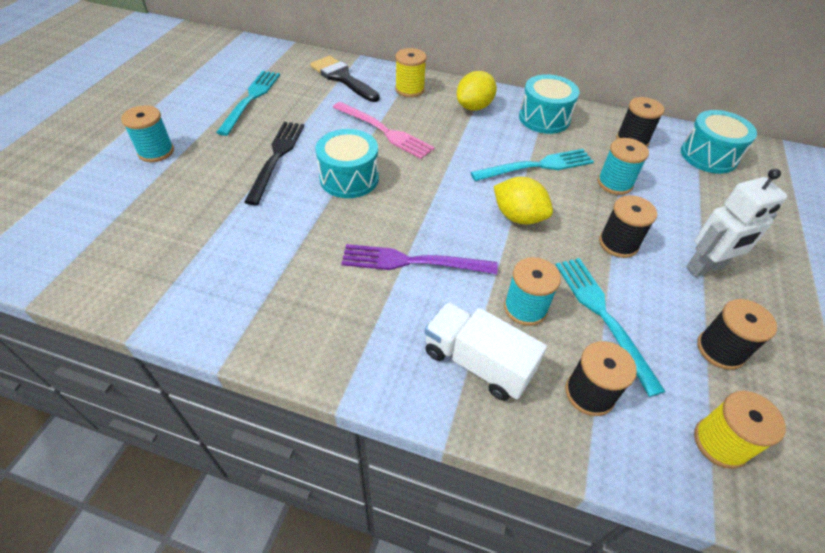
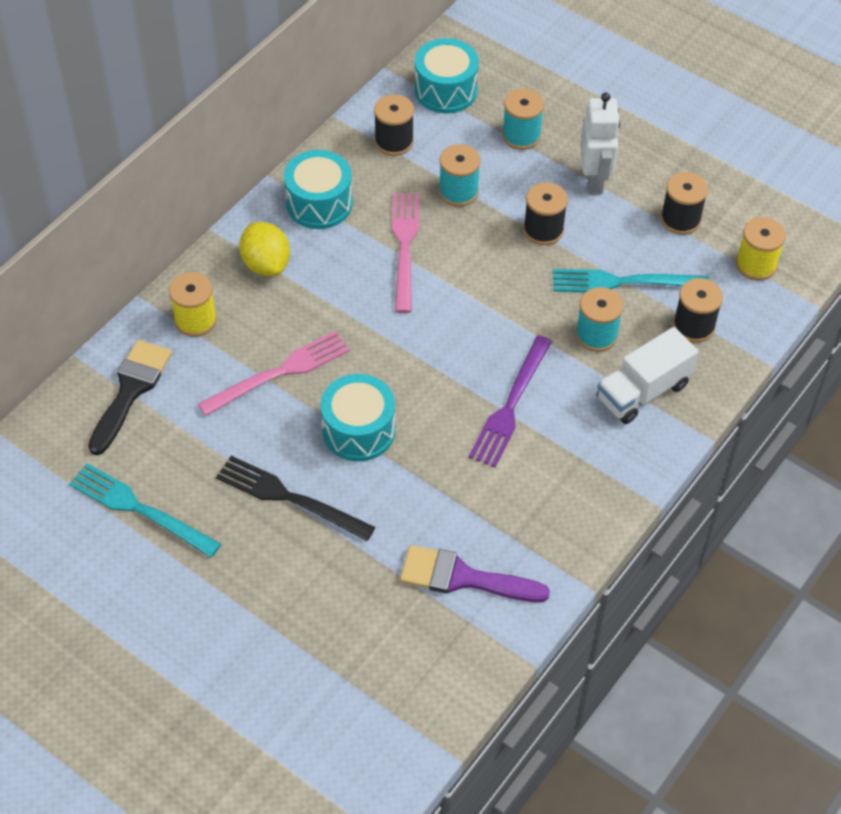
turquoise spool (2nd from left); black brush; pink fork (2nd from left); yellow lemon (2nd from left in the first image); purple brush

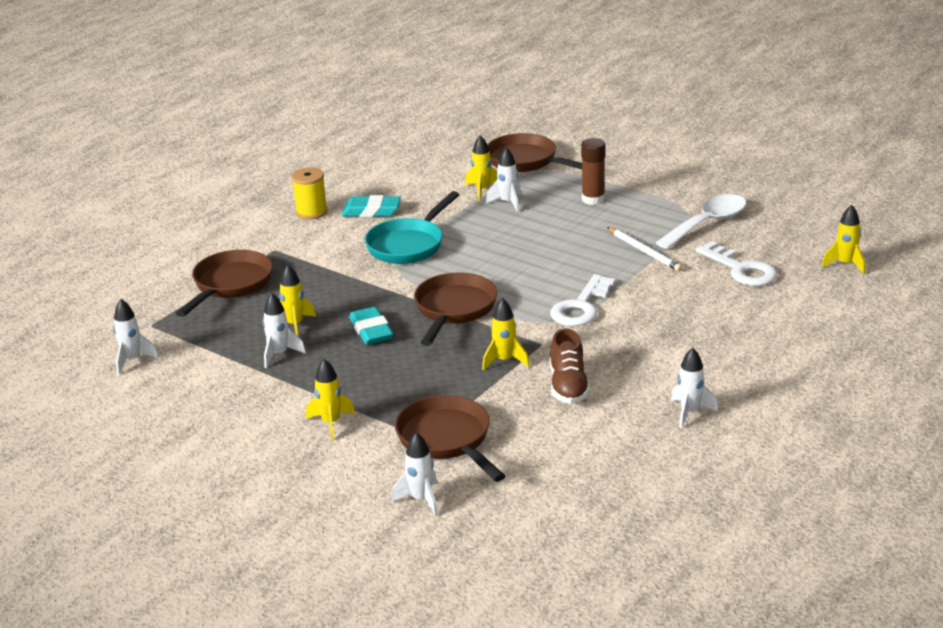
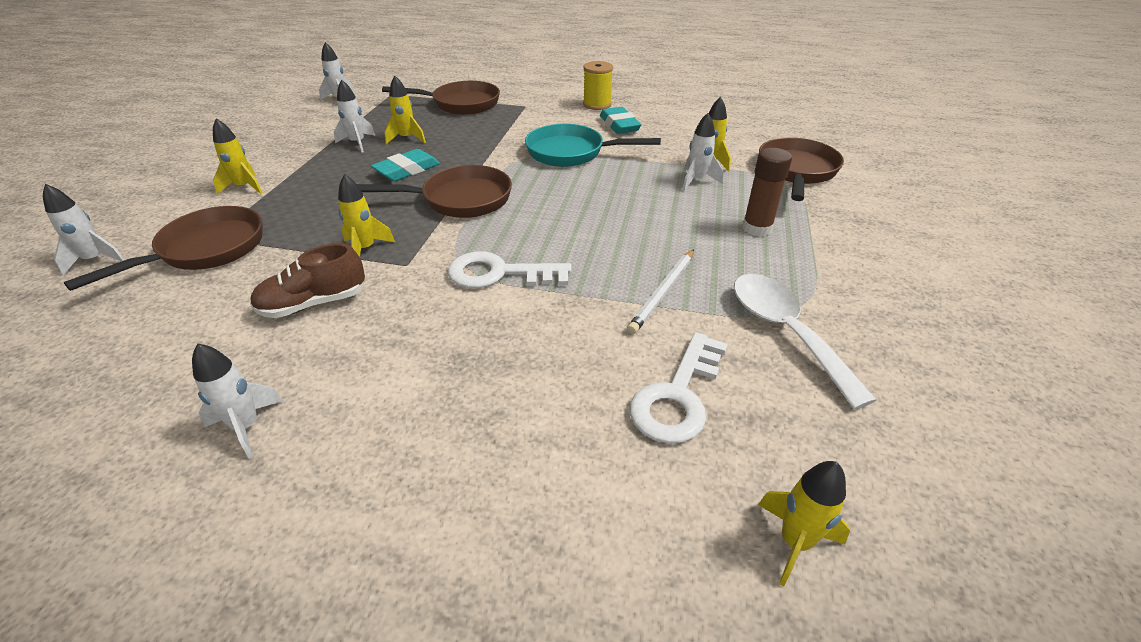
white spoon

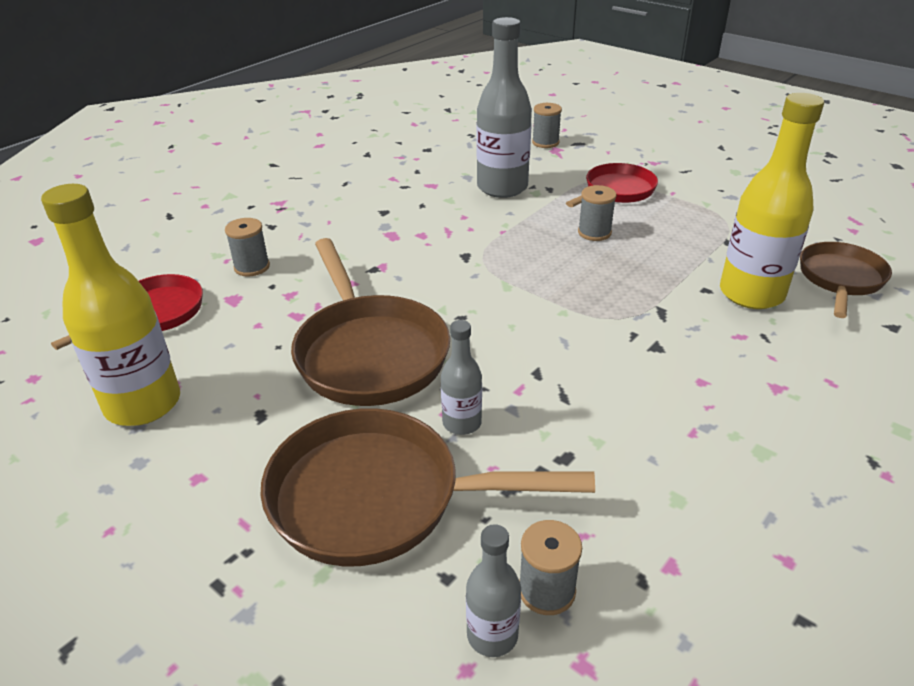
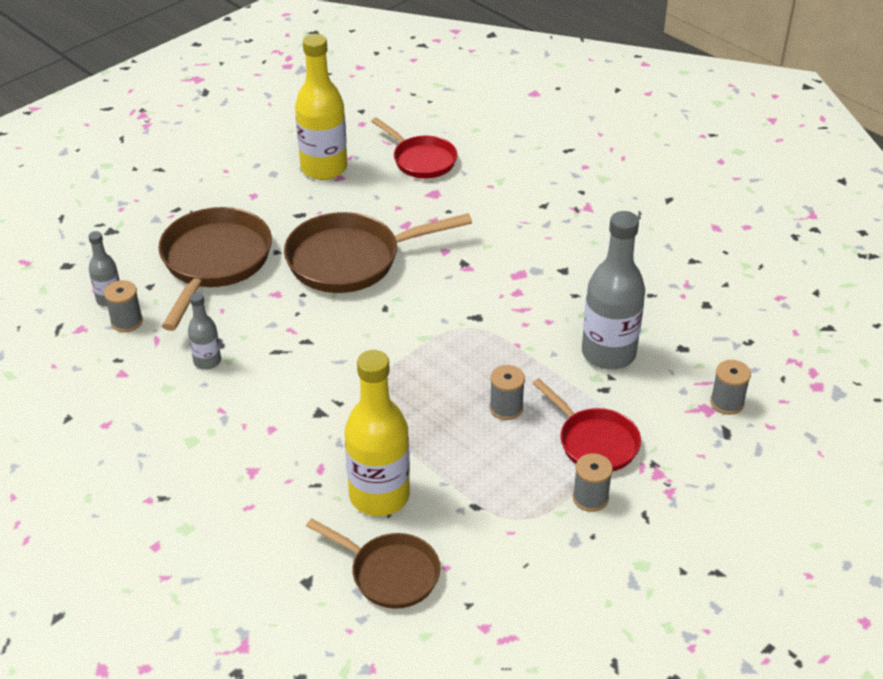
grey spool (3rd from left); grey bottle (2nd from left)

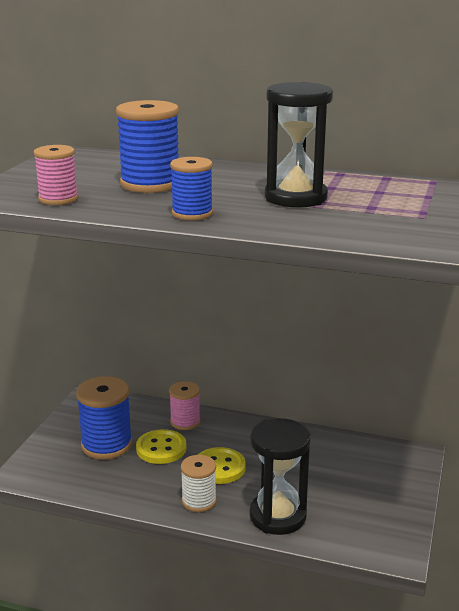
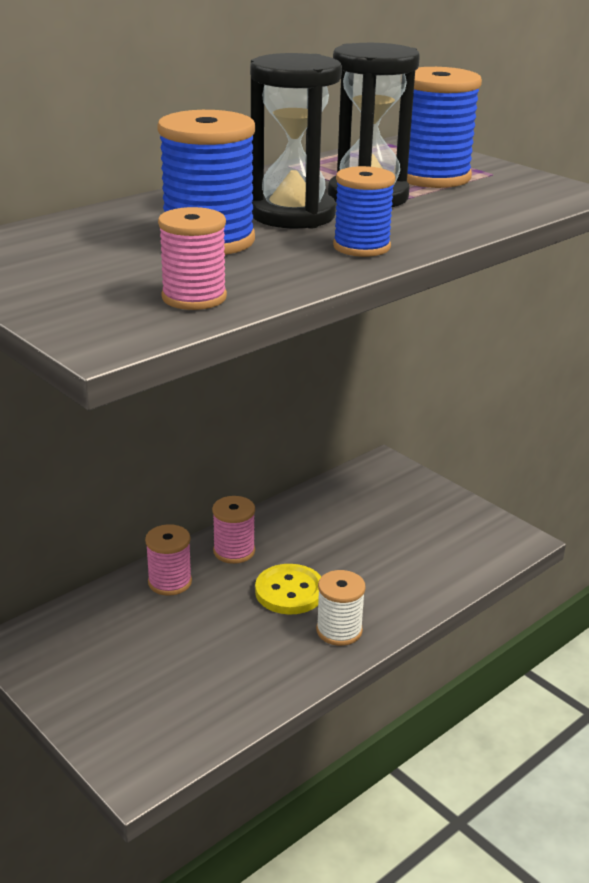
blue spool (3rd from left); yellow button (1st from left in the first image); black hourglass (1st from left); pink spool (3rd from left)

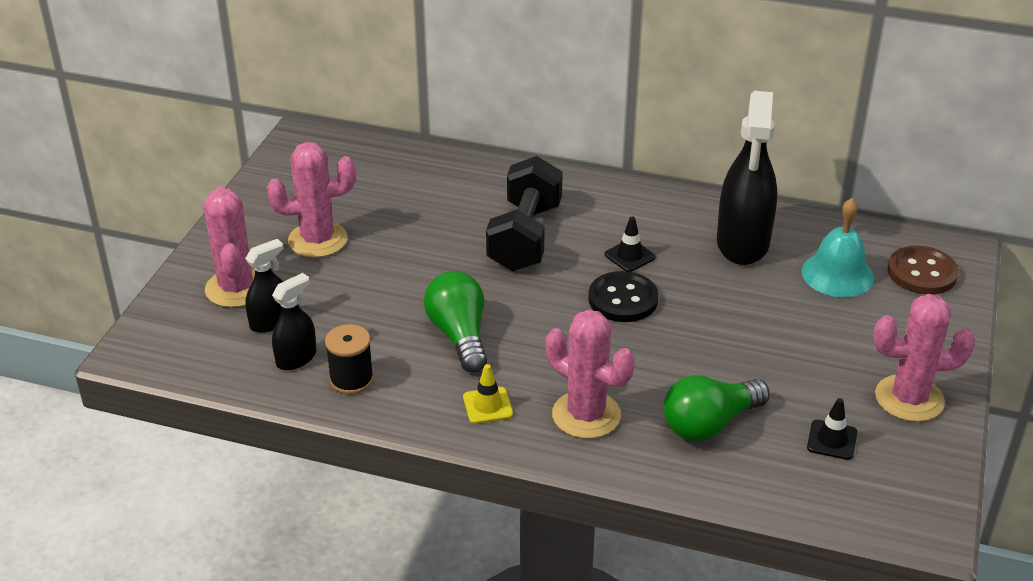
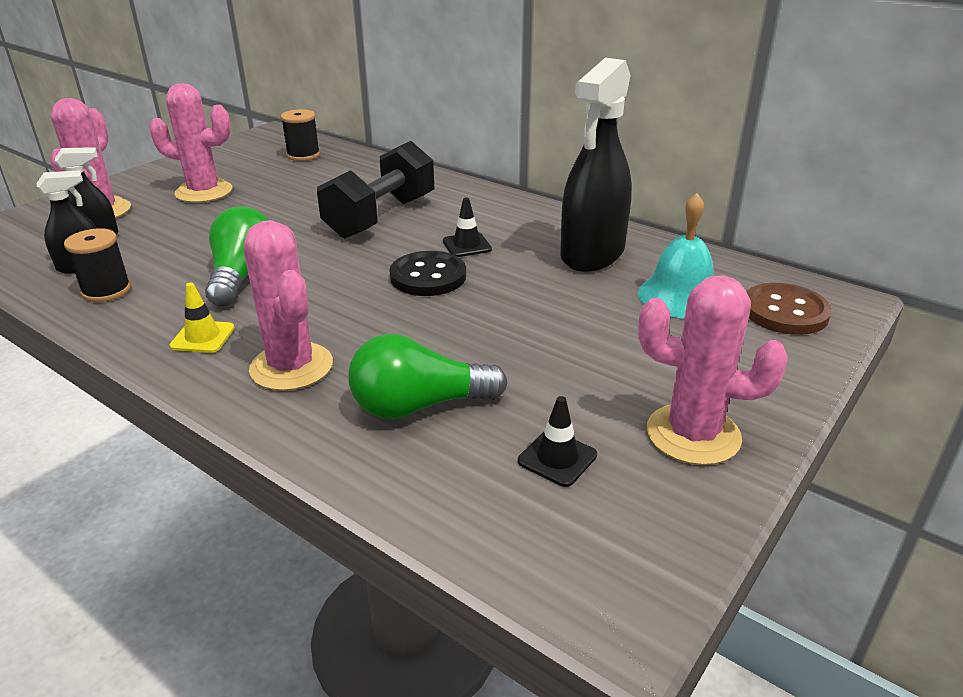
black spool (2nd from left)

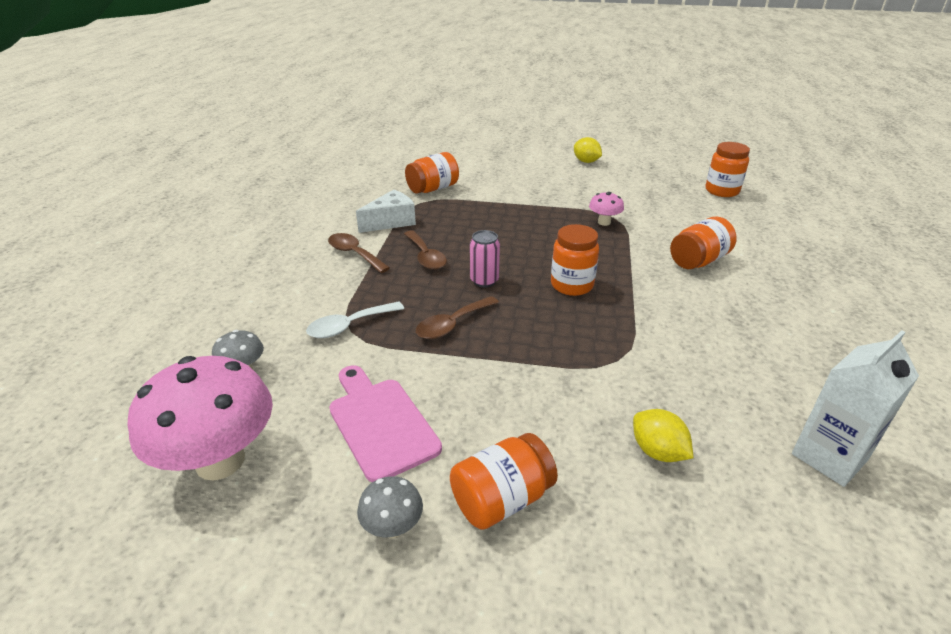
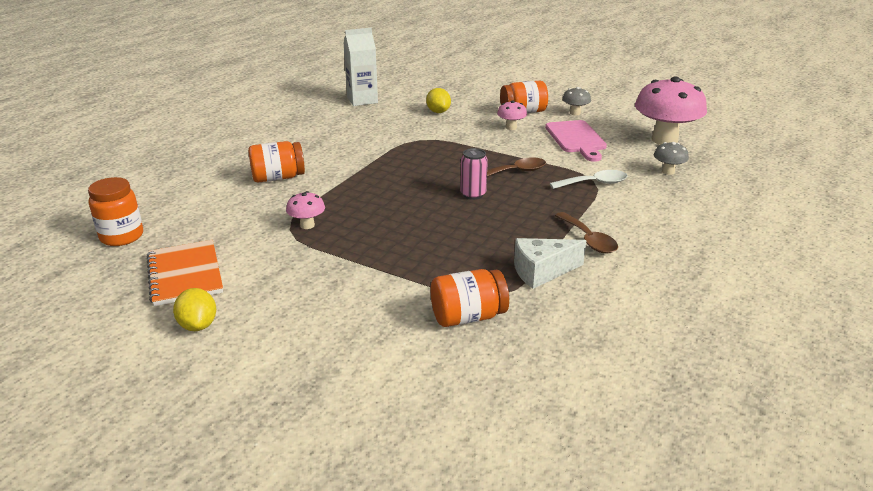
brown spoon (2nd from left in the first image); orange jar (3rd from left in the first image); orange notebook; pink mushroom (2nd from left)

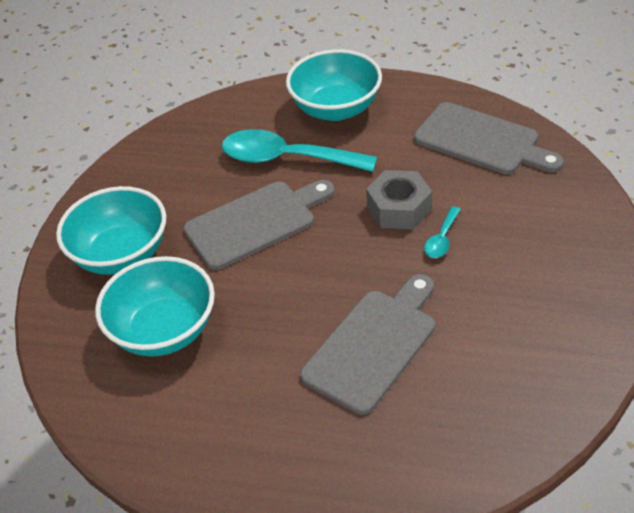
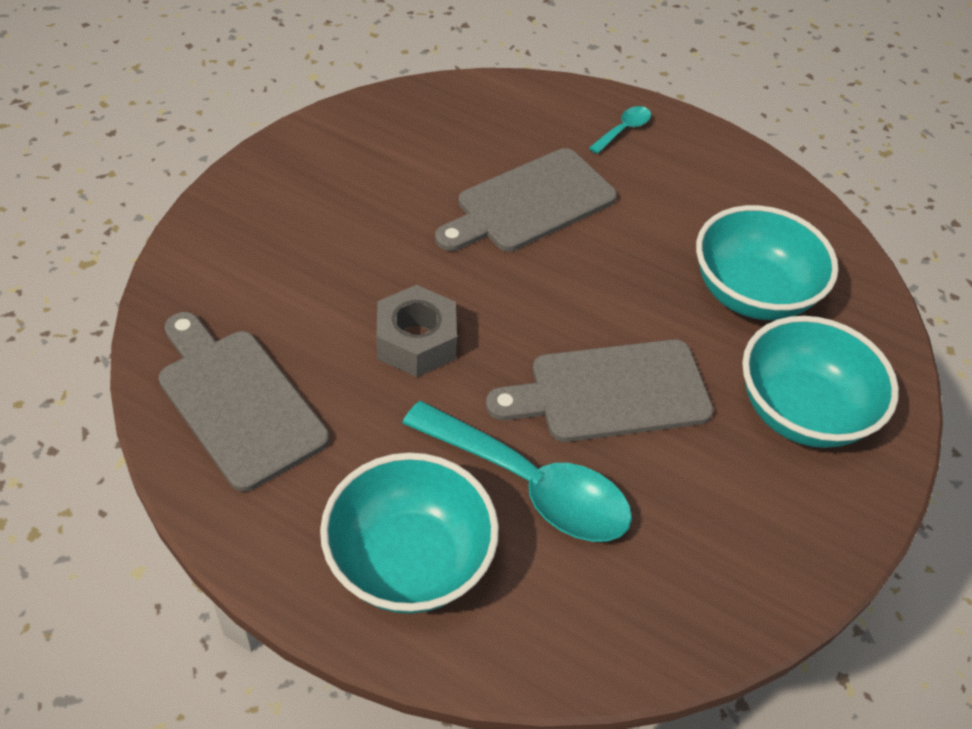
turquoise spoon (2nd from left)

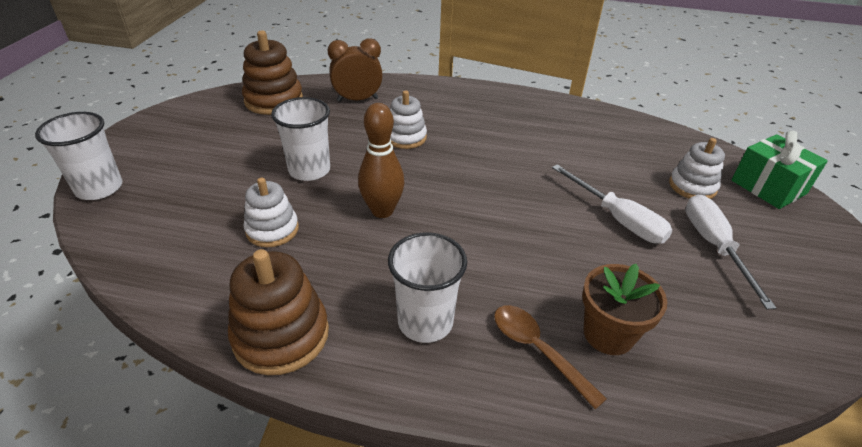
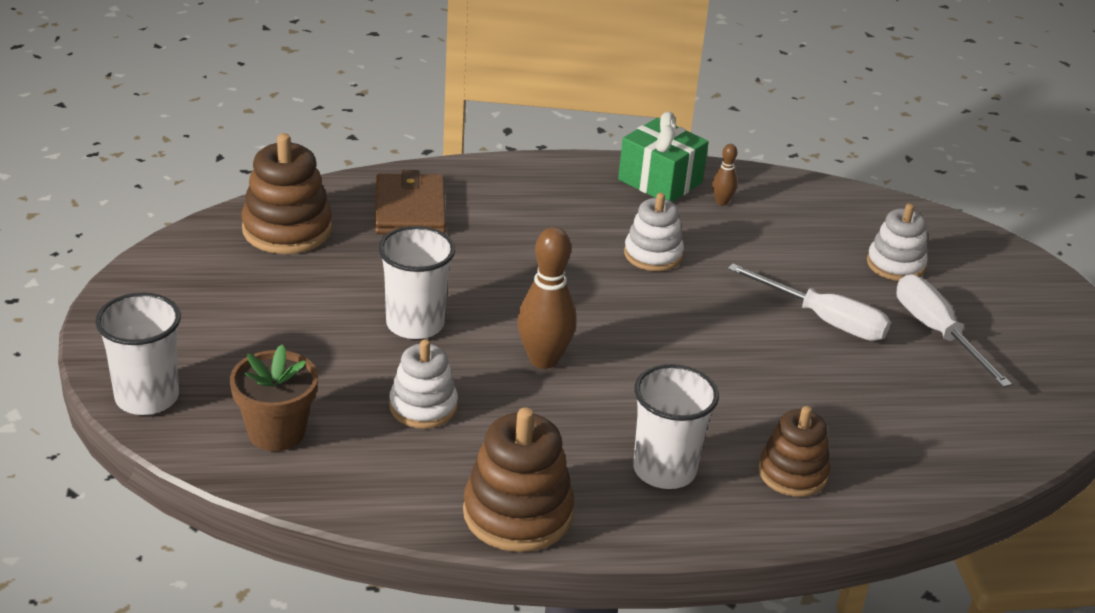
brown wallet; white stacking toy (2nd from left); brown stacking toy (3rd from left); brown flower pot; green gift; brown bowling pin (2nd from left)

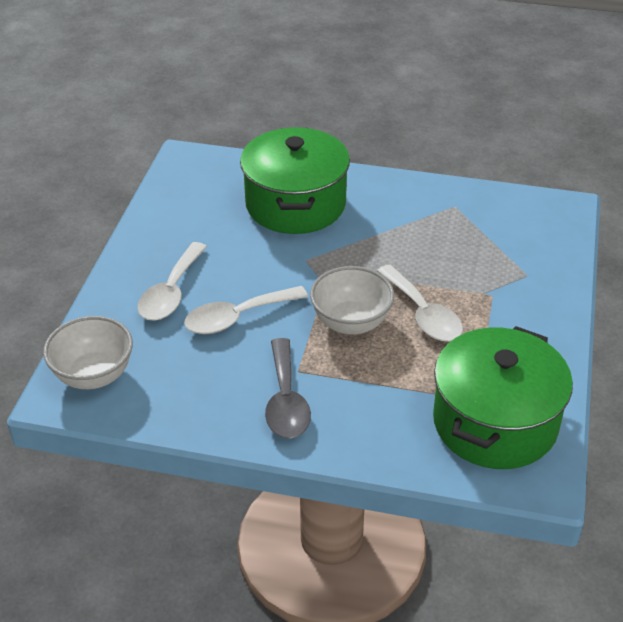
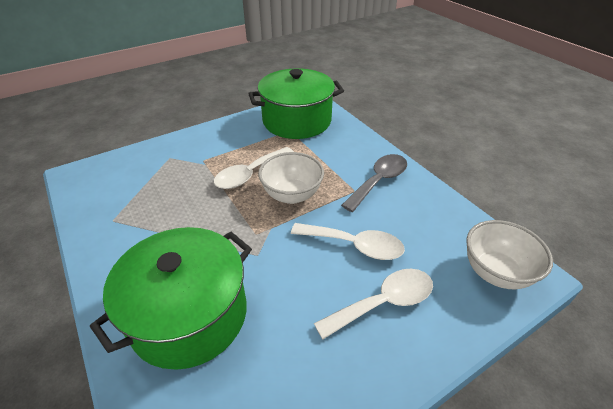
white spoon (1st from left)

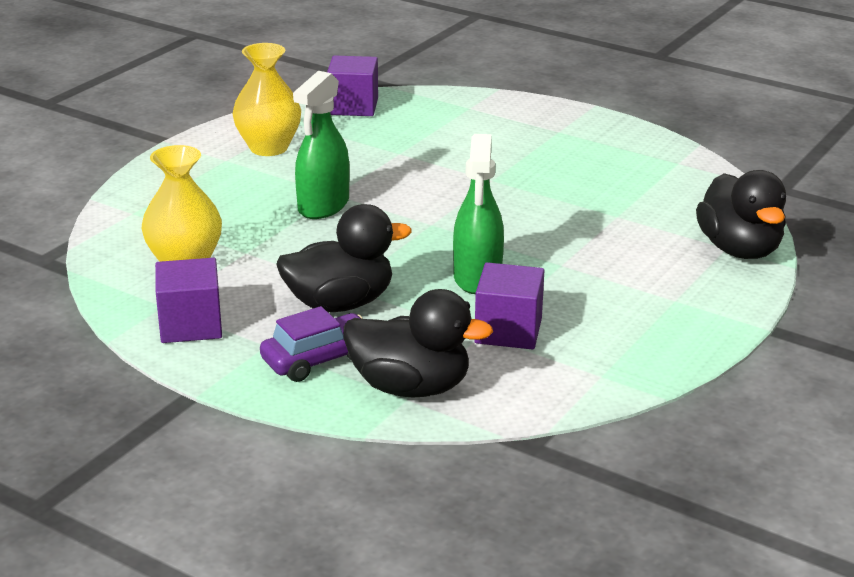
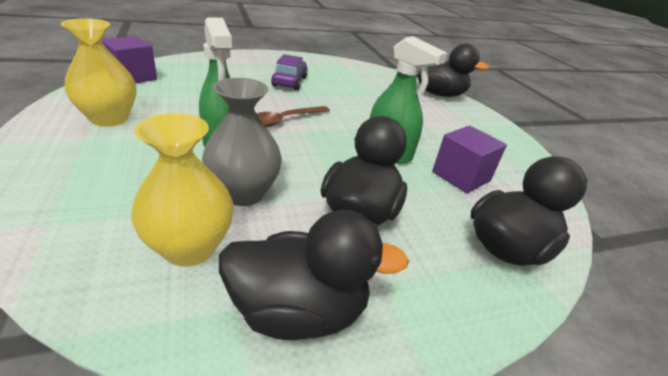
black duck (1st from left); purple car; grey vase; brown spoon

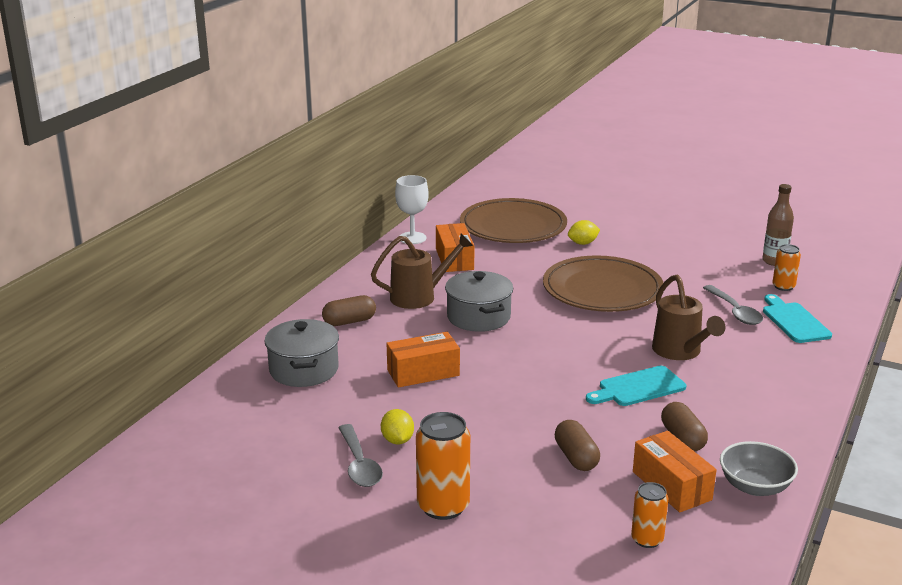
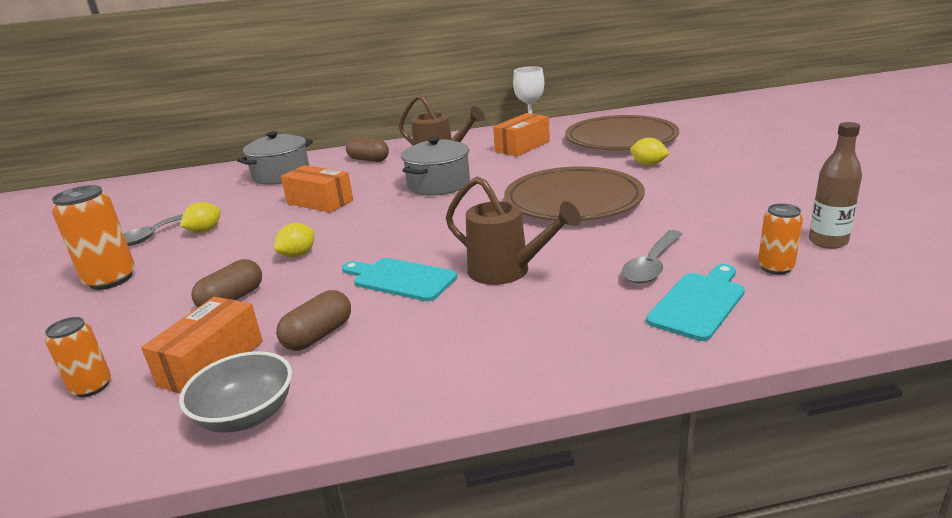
brown watering can (2nd from left); yellow lemon (2nd from left)

